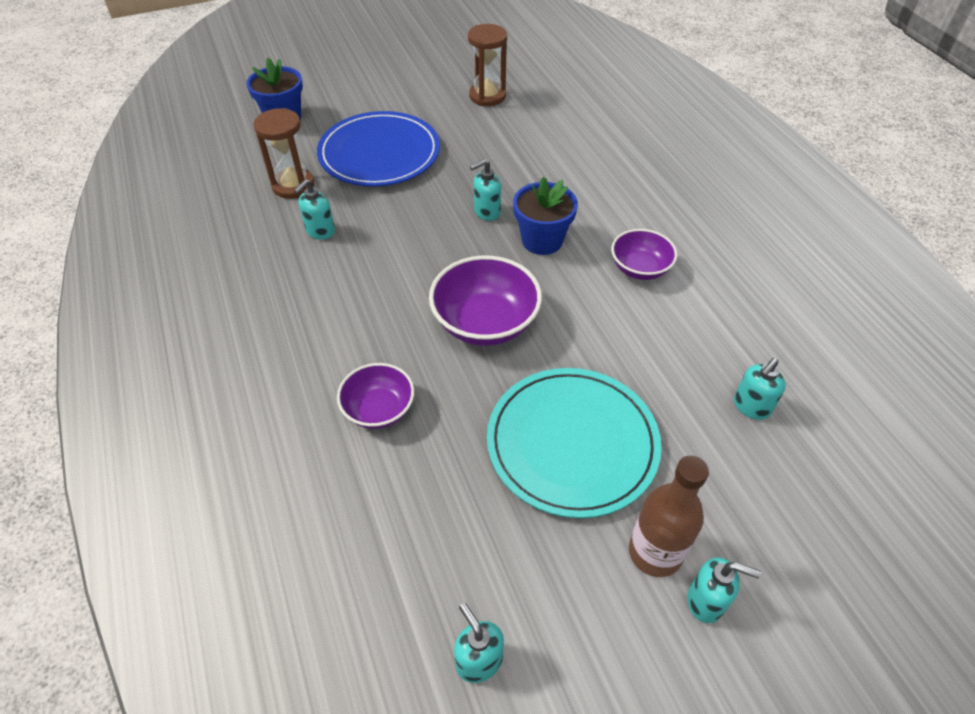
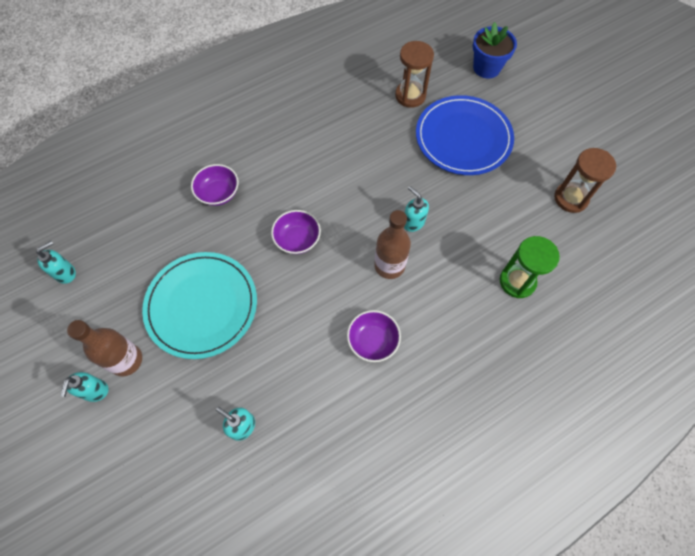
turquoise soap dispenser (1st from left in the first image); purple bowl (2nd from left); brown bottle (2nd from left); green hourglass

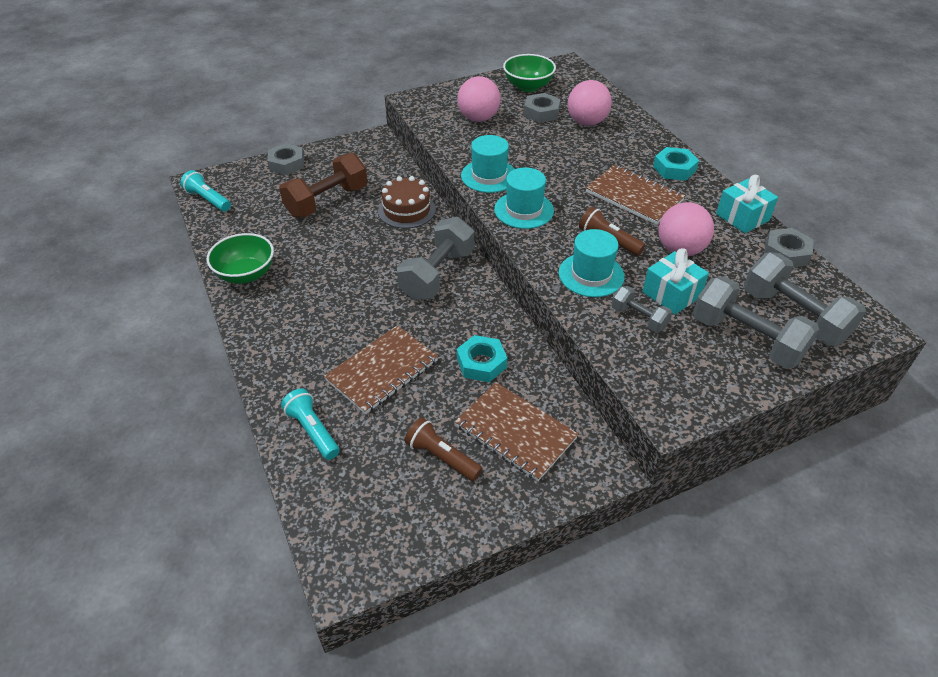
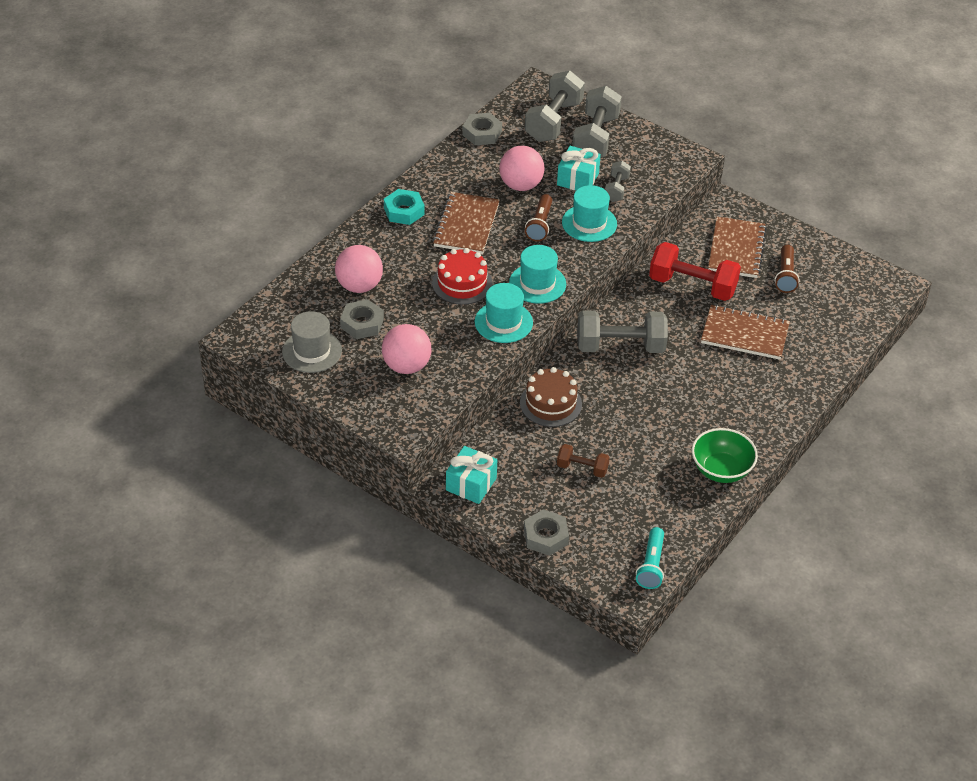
brown dumbbell; turquoise flashlight (2nd from left in the first image); red dumbbell; grey hat; turquoise gift (1st from left); red cake

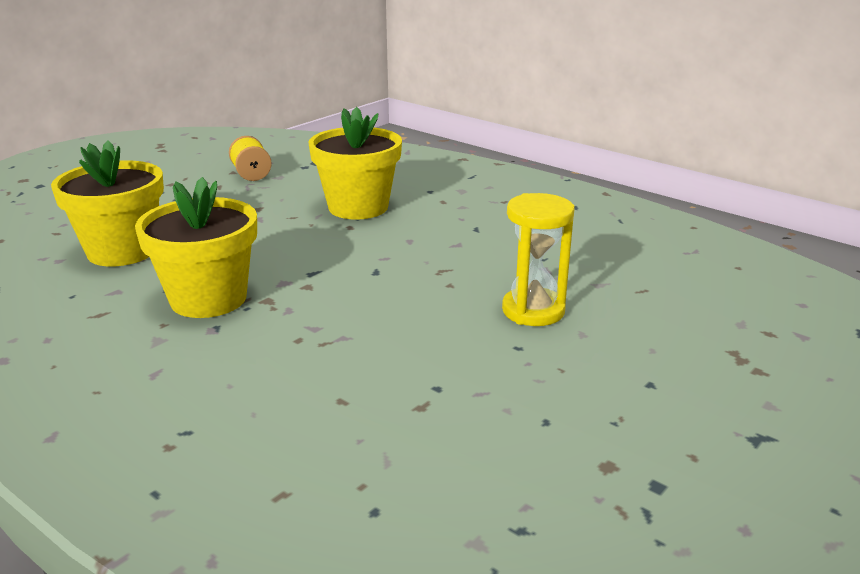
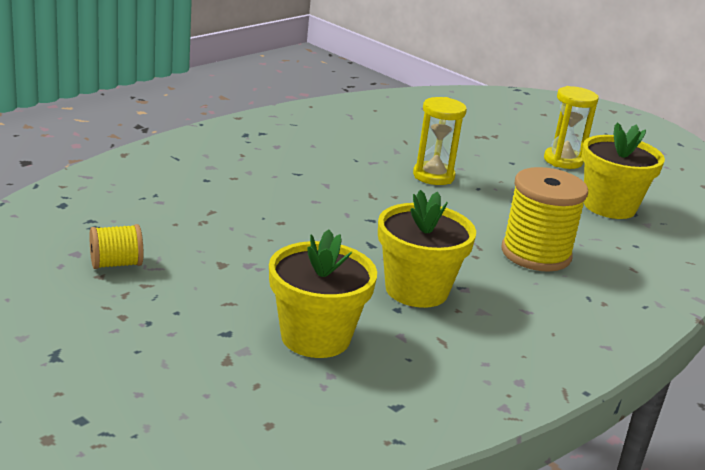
yellow flower pot (3rd from left); yellow spool (2nd from left); yellow hourglass (2nd from left)

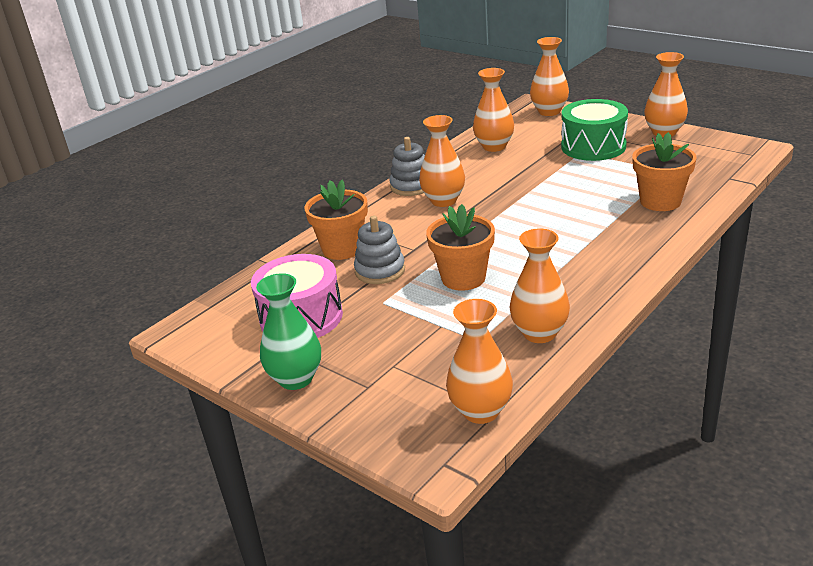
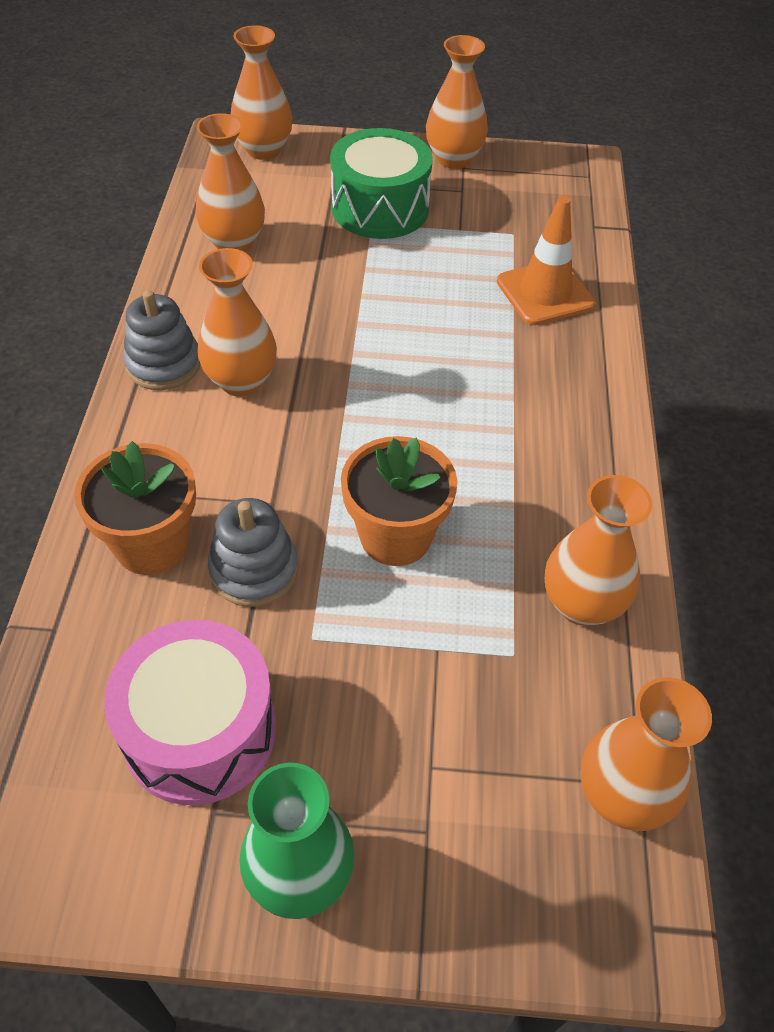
orange traffic cone

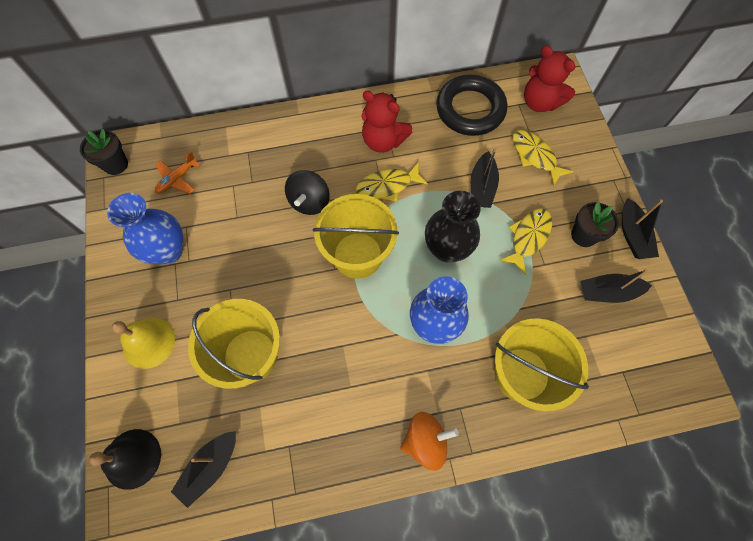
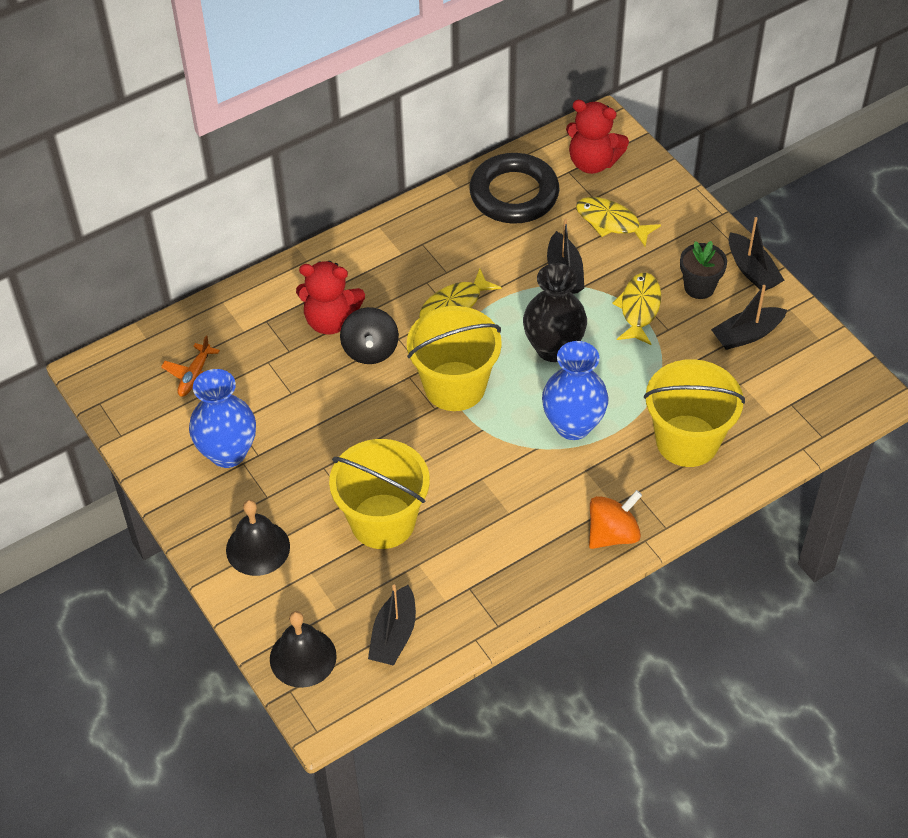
black flower pot (1st from left in the first image); black bell (1st from left); red teddy bear (1st from left)

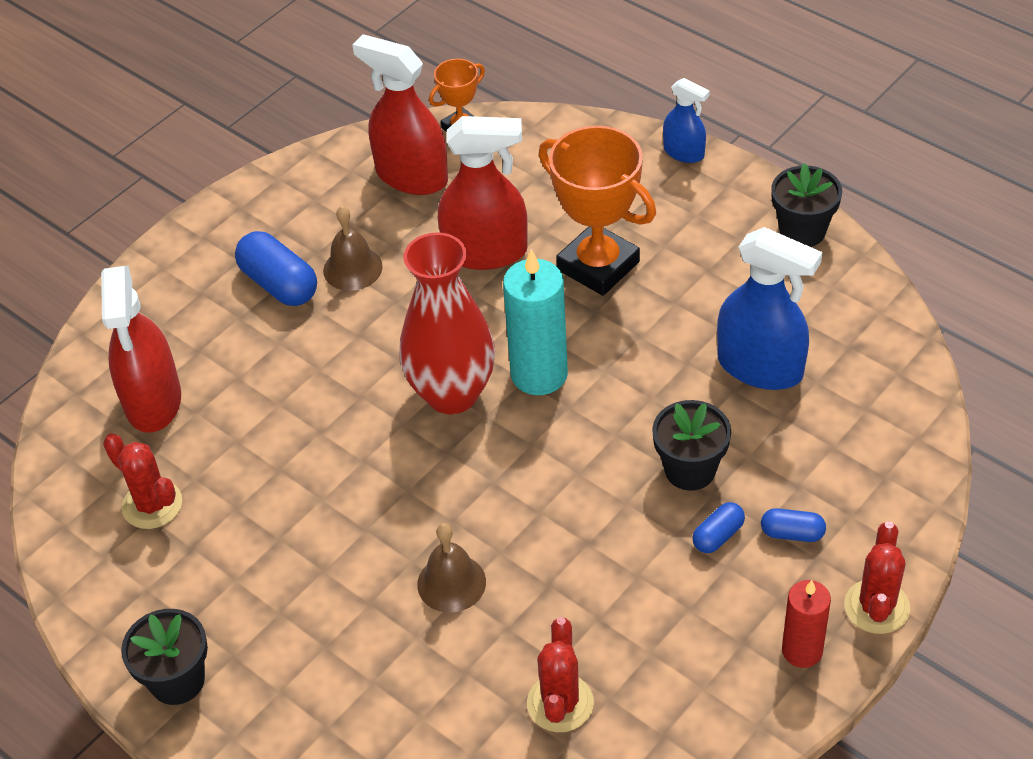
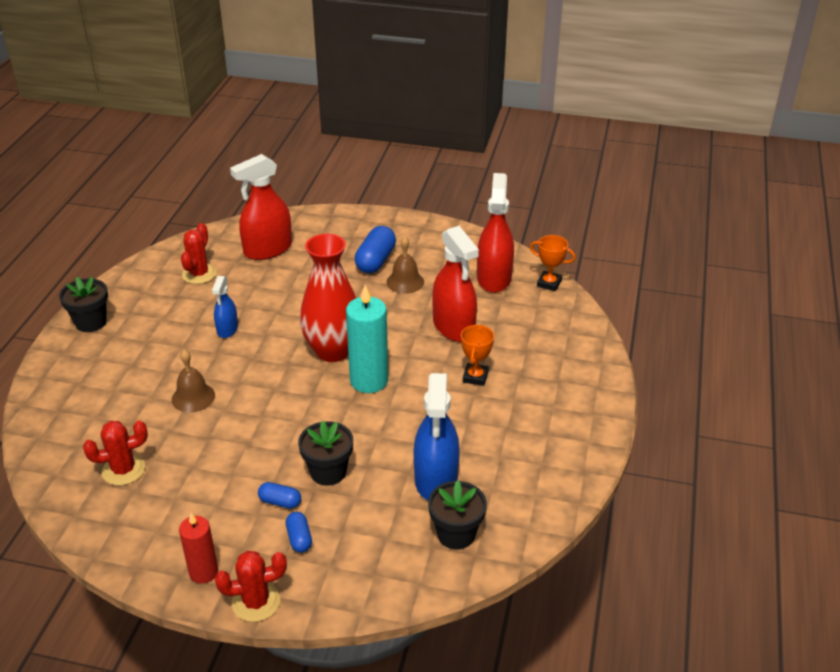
orange trophy (1st from left); blue spray bottle (1st from left); black flower pot (3rd from left)

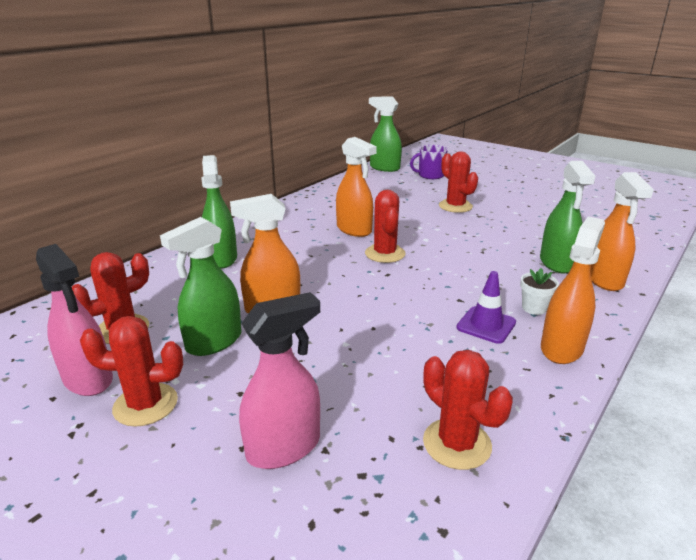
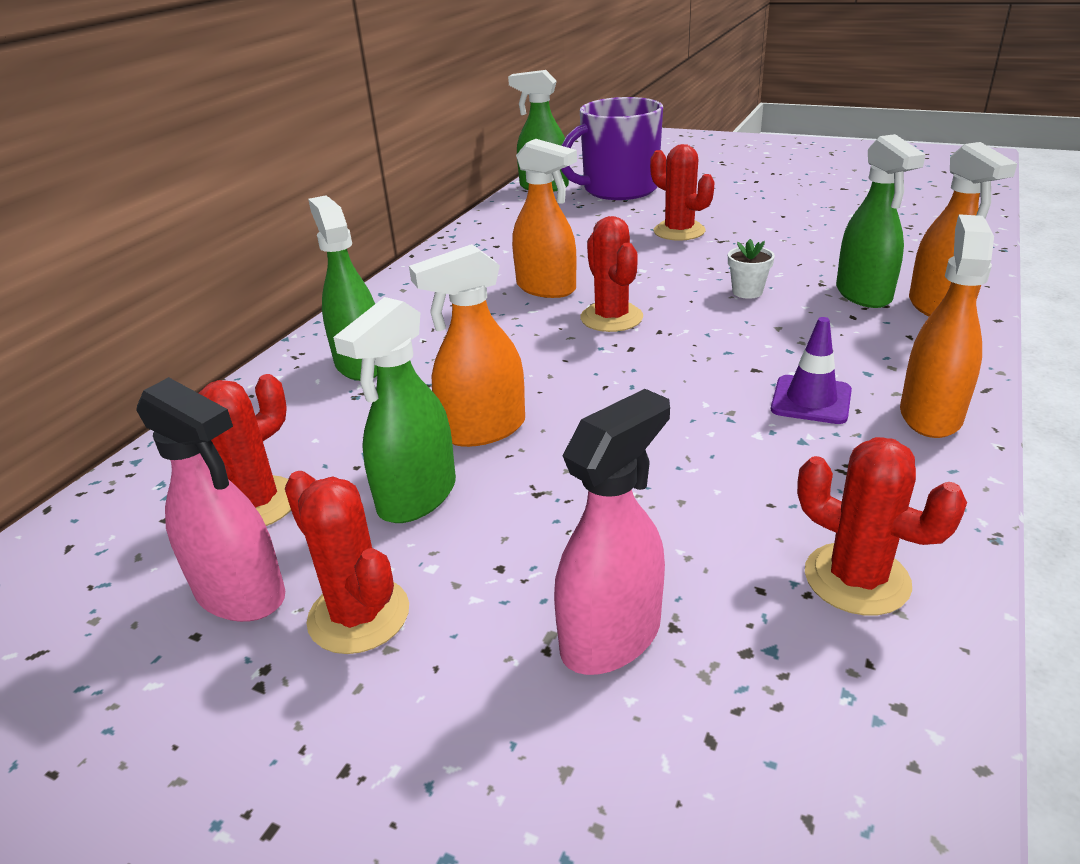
red cactus (2nd from left); purple mug; white flower pot

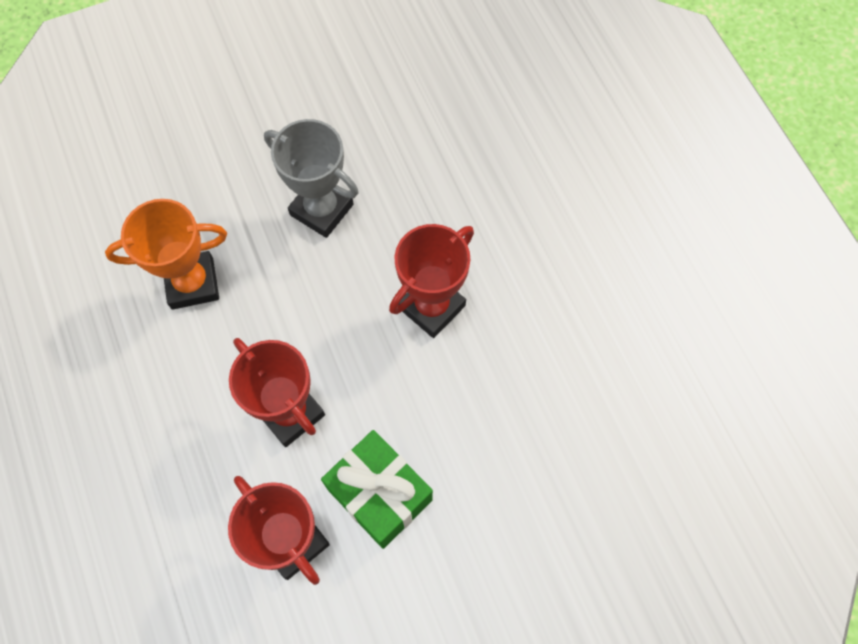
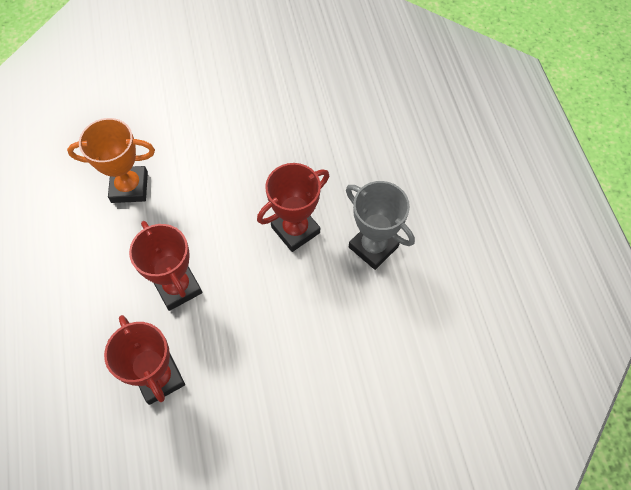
grey trophy; green gift

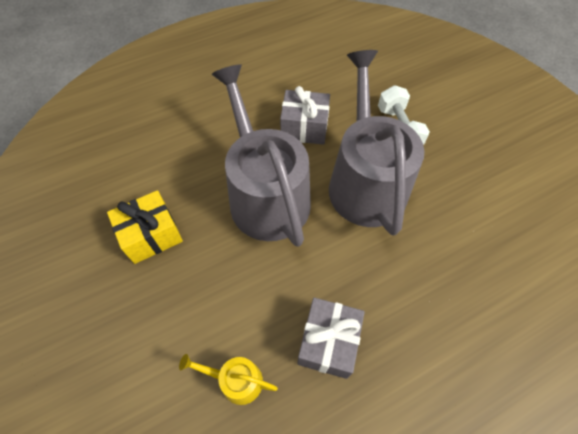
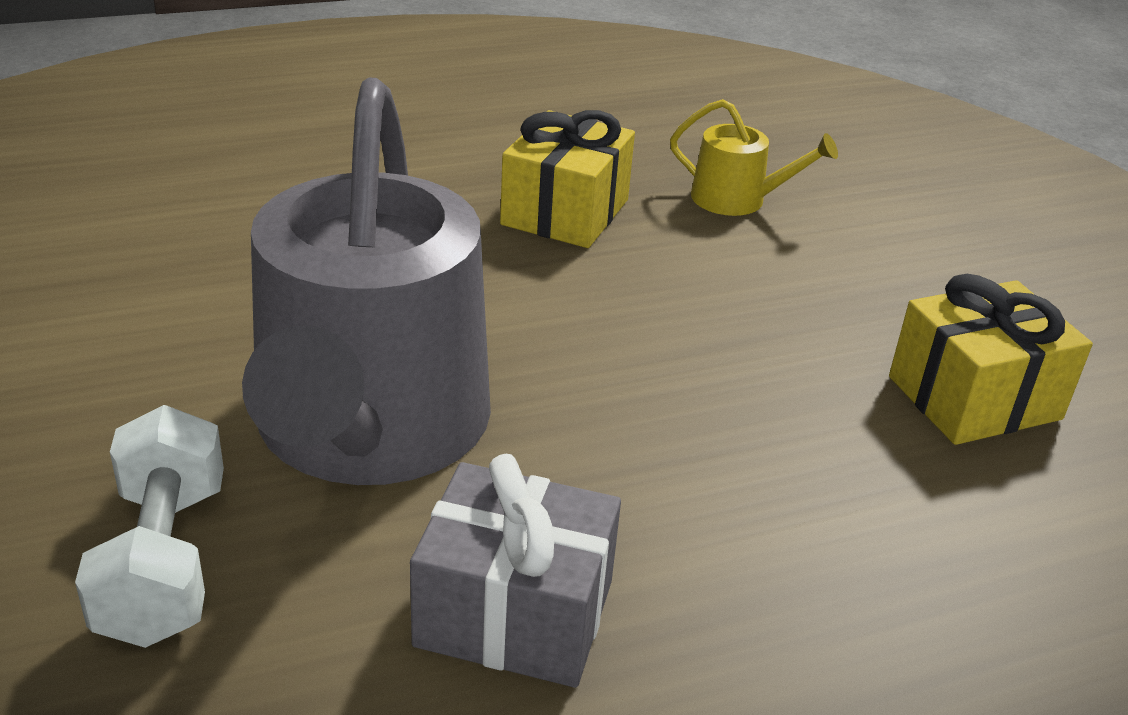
grey watering can (1st from left in the first image); yellow gift (1st from left)

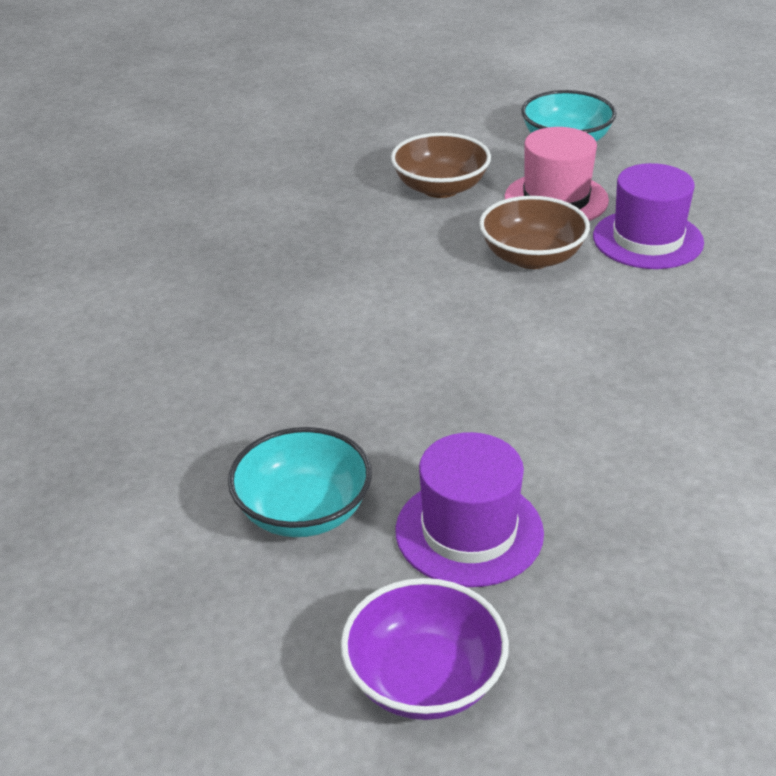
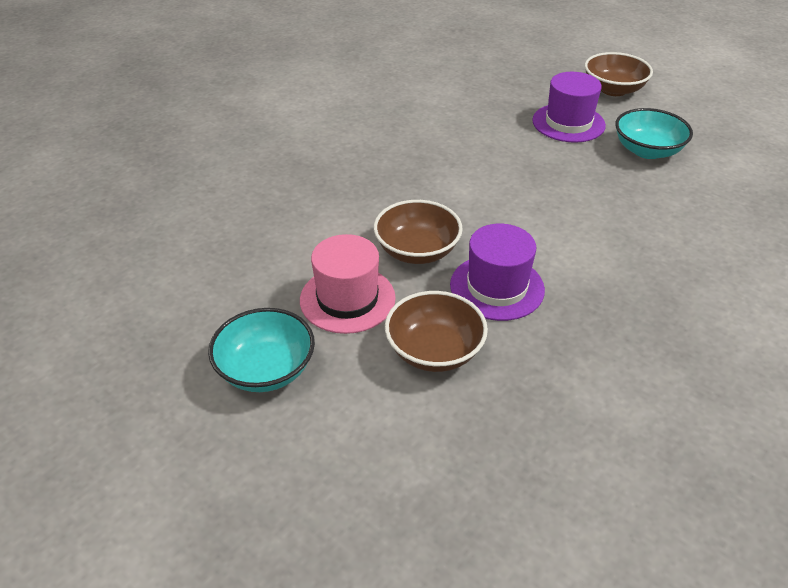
brown bowl (3rd from left); purple hat (1st from left)

